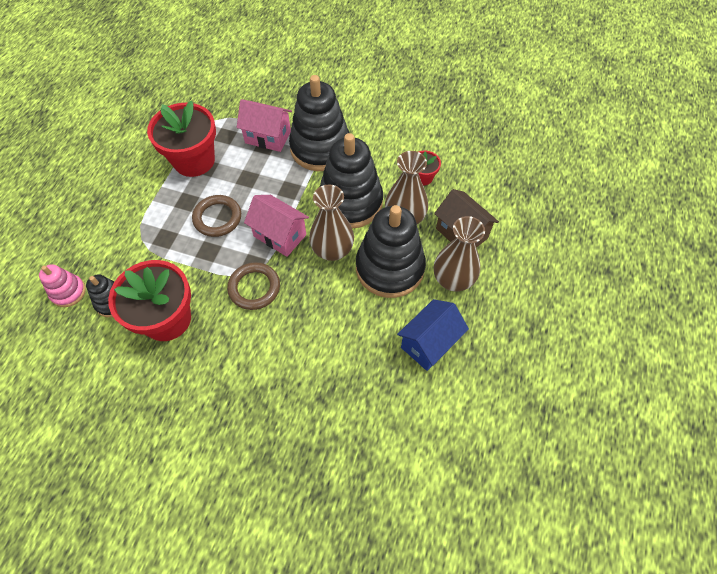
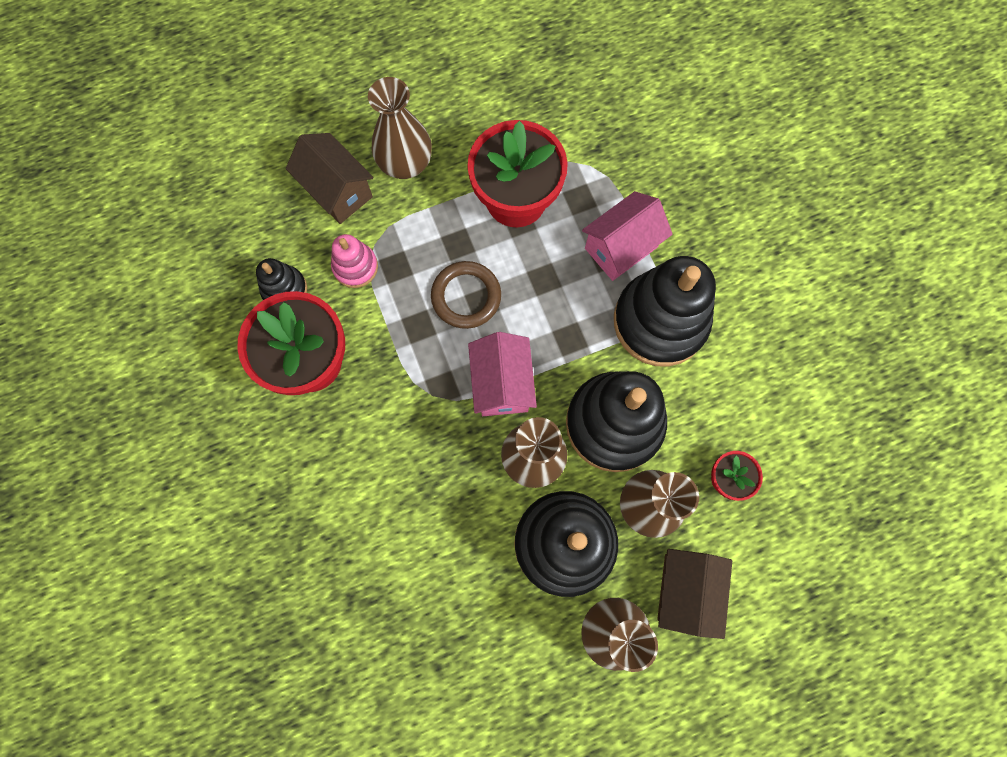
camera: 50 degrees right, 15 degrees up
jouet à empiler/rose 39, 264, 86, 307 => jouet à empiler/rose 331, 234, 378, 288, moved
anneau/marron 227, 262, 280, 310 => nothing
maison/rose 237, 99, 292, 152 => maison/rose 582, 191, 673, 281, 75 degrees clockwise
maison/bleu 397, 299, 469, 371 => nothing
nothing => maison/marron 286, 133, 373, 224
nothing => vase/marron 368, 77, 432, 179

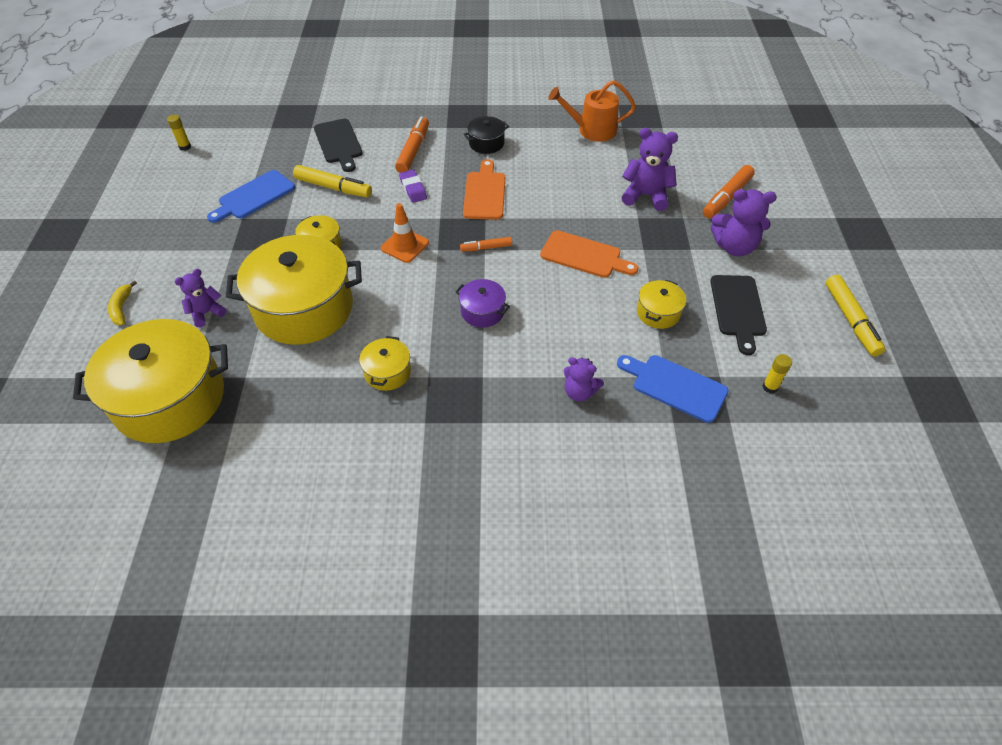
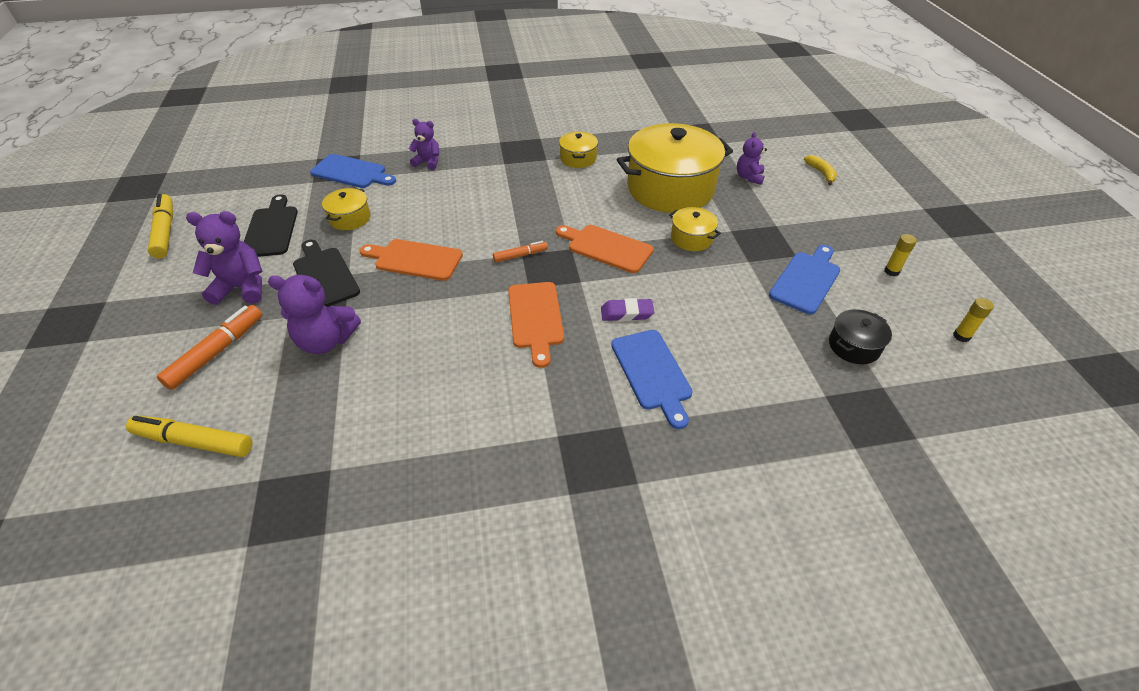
camera: 170 degrees right, 5 degrees down
marmite/jaune 73, 319, 228, 443 => nothing
ours en peluche/violet 175, 269, 226, 327 => ours en peluche/violet 737, 132, 767, 185, 150 degrees clockwise
feutre/jaune 293, 165, 372, 197 => feutre/jaune 126, 416, 253, 457, moved
planche à découper/noir 314, 119, 363, 172 => planche à découper/noir 293, 240, 360, 307, moved
cône de chantier/orange 381, 203, 429, 263 => planche à découper/orange 556, 225, 654, 273
feutre/orange 395, 116, 429, 173 => planche à découper/bleu 611, 330, 693, 429
gomme/violet 399, 169, 427, 203 => gomme/violet 601, 298, 654, 321, 60 degrees counterclockwise
marmite/violet 455, 279, 510, 327 => nothing
marmite/noir 464, 116, 509, 154 => marmite/noir 829, 309, 892, 364, moved
arrosoir/orange 548, 80, 636, 142 => nothing
bâton de colle/jaune 762, 354, 792, 394 => bâton de colle/jaune 884, 234, 917, 276, moved

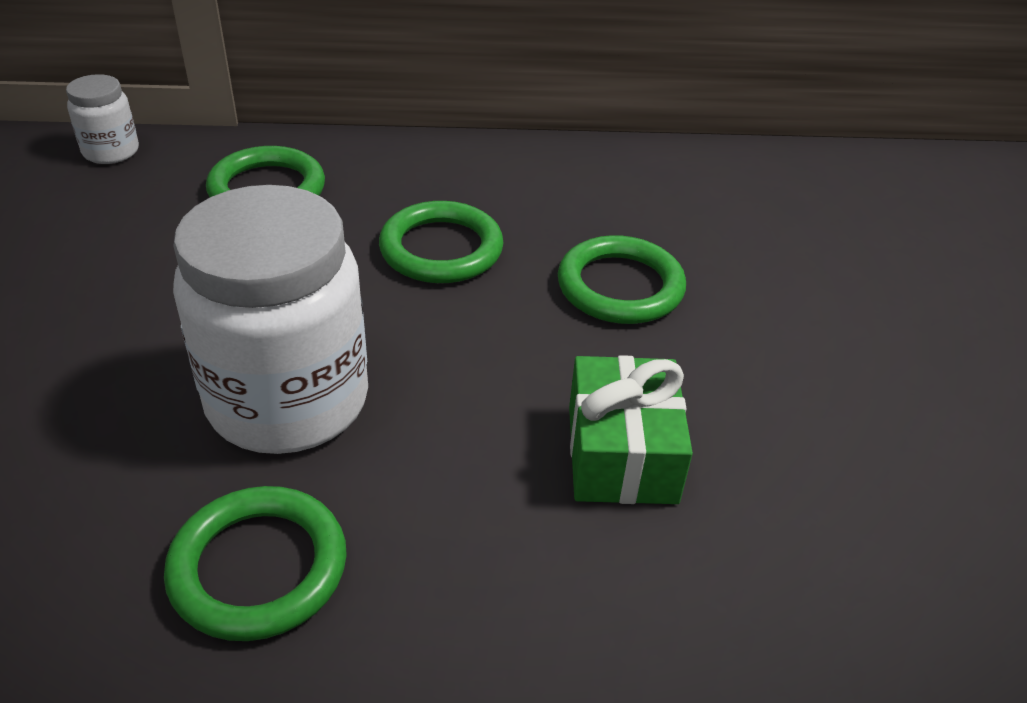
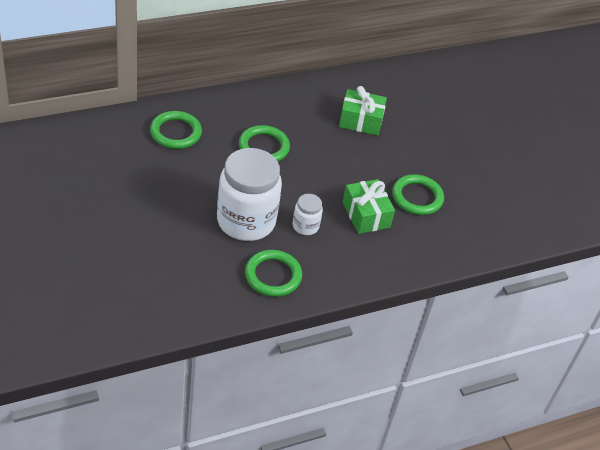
camera: 25 degrees left, 5 degrees up
bocal/blanc 66, 74, 139, 164 => bocal/blanc 293, 194, 323, 235, moved
anneau/vert 558, 235, 686, 324 => anneau/vert 392, 174, 444, 215, moved
nothing => cadeau/vert 339, 86, 387, 135

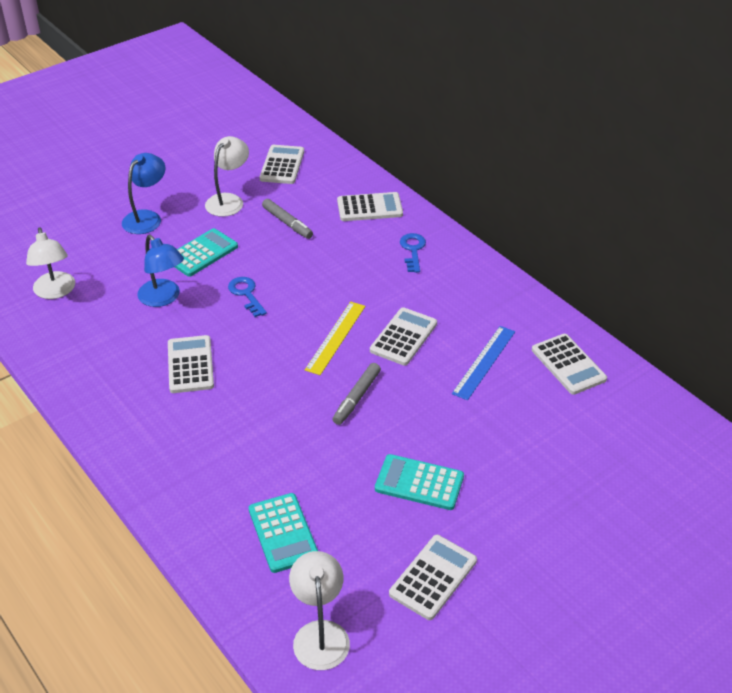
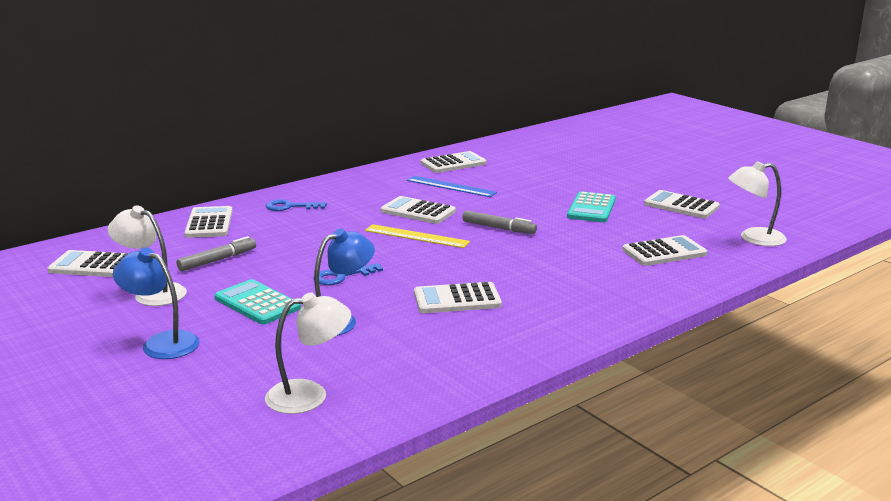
camera: 90 degrees left, 20 degrees down
calculatrice/turquoise 249, 493, 318, 573 => calculatrice/blanc 622, 235, 707, 266

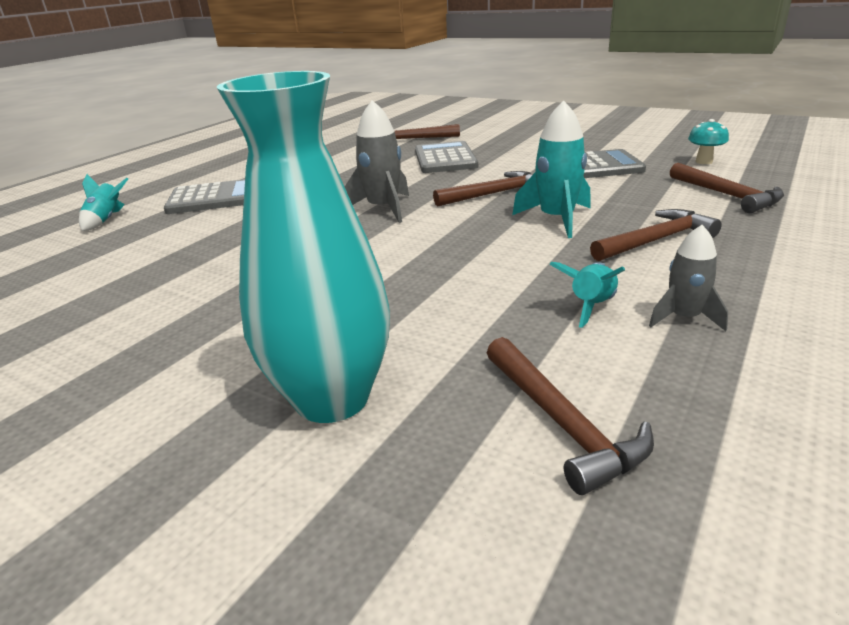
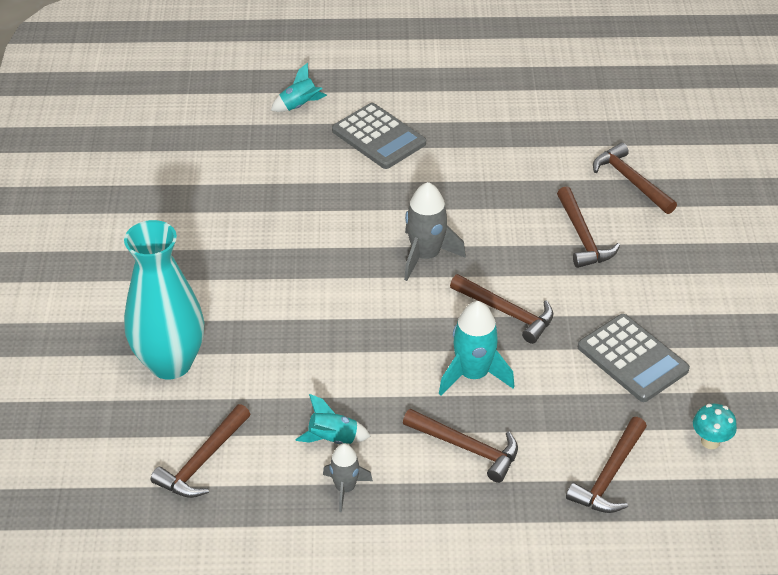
camera: 55 degrees right, 15 degrees up
calculatrice/gris 415, 141, 478, 173 => marteau/marron 557, 186, 620, 268

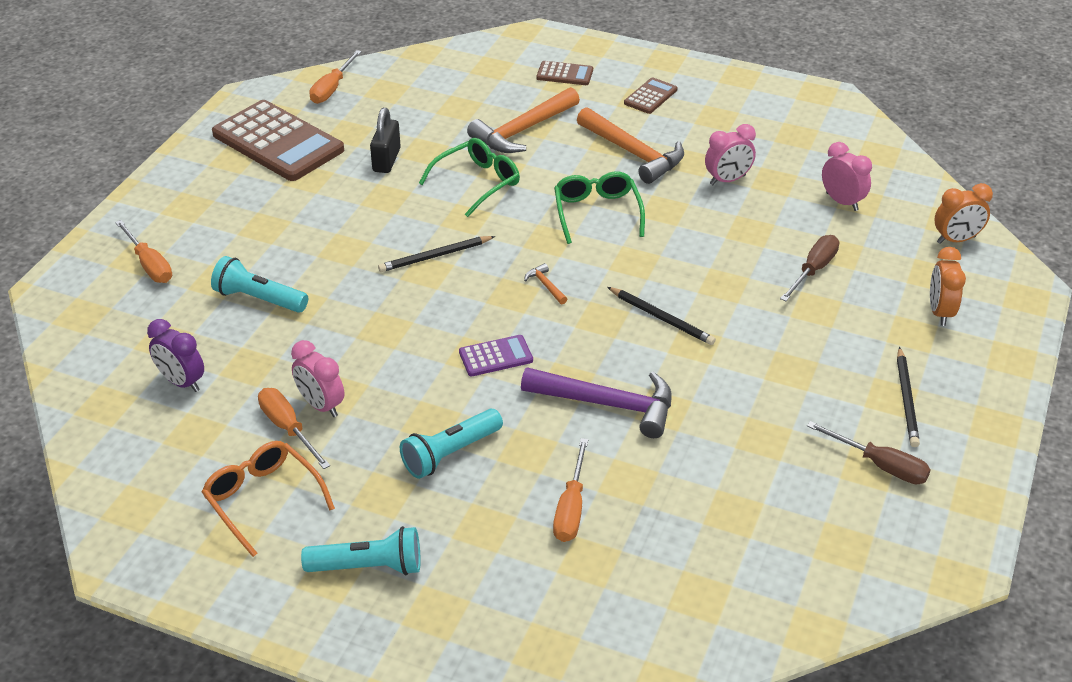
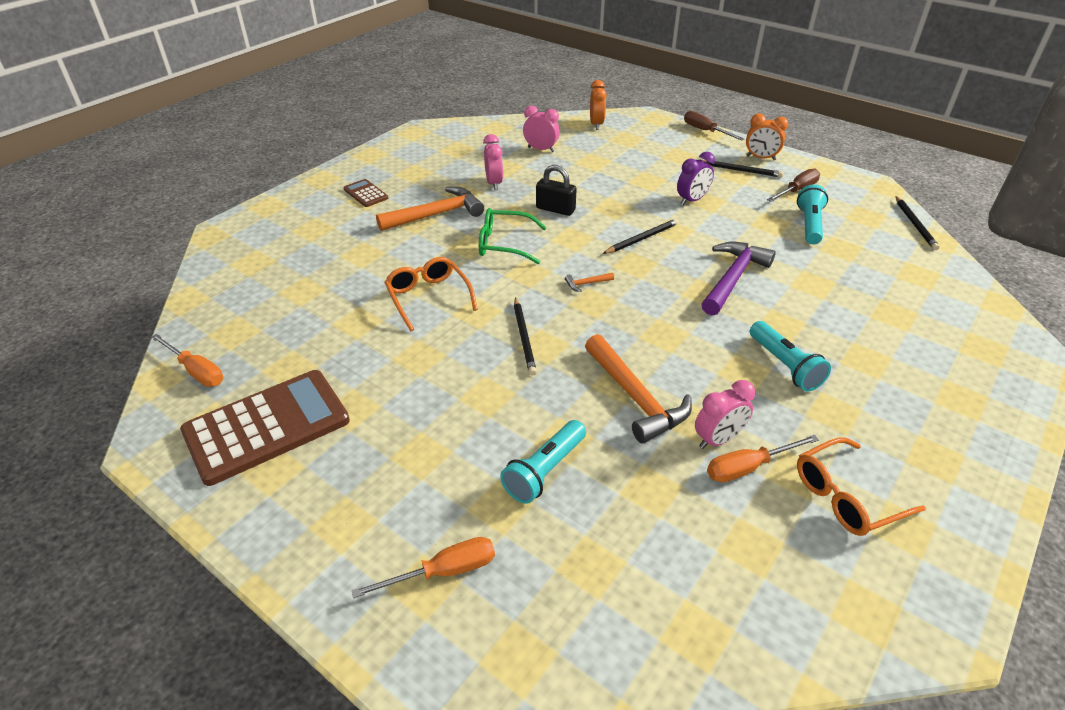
camera: 75 degrees left, 0 degrees up
réveil/violet 147, 319, 204, 392 => réveil/violet 677, 152, 715, 205, moved
lampe de poche/turquoise 301, 526, 421, 575 => lampe de poche/turquoise 797, 184, 828, 244, moved
cadenas/noir 370, 108, 401, 173 => cadenas/noir 536, 165, 577, 216, moved
lunettes/vert 419, 138, 520, 217 => lunettes/orange 384, 257, 478, 331
calculatrice/violet 459, 335, 533, 377 => nothing
marteau/orange 467, 87, 580, 153 => marteau/orange 585, 334, 692, 443, moved
calculatrice/marron 536, 61, 593, 85 => nothing
tournevis/orange 553, 438, 588, 542 => nothing
tournevis/marron 780, 235, 839, 301 => tournevis/marron 684, 111, 744, 141, moved
réveil/rose 822, 142, 872, 211 => réveil/rose 523, 106, 560, 152, 45 degrees clockwise
réveil/orange 930, 247, 966, 326 => réveil/orange 746, 114, 788, 160, moved
nothing => crayon/noir 896, 196, 940, 250

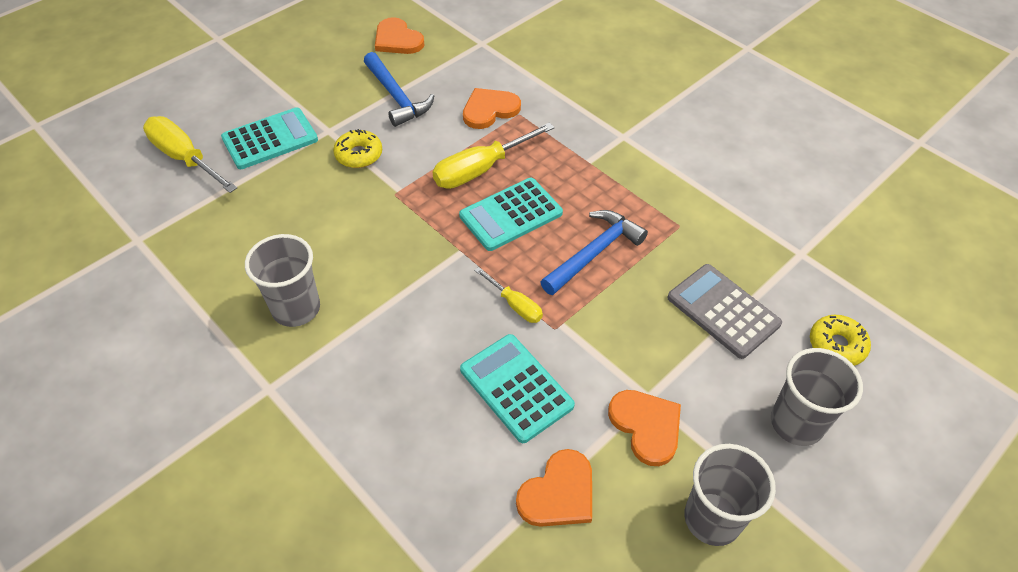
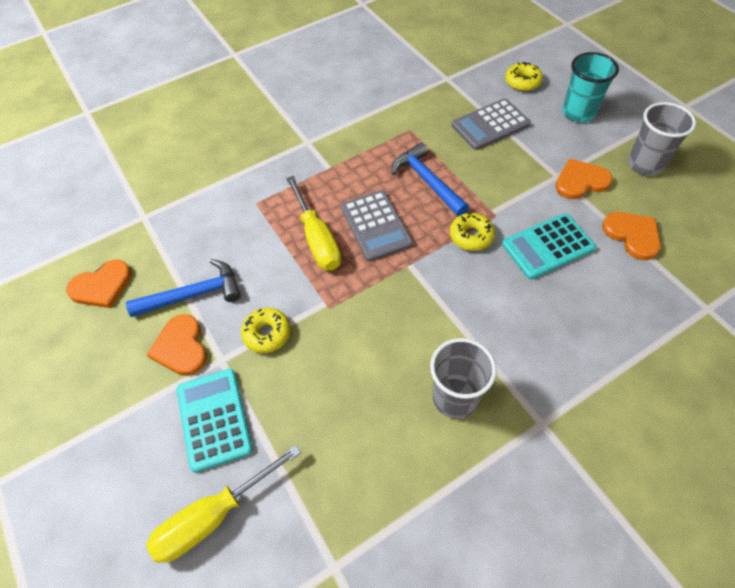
camera: 75 degrees left, 5 degrees up
calculatrice/turquoise 459, 178, 563, 251 => calculatrice/gris 341, 190, 413, 261
cœur/orange 463, 88, 521, 129 => cœur/orange 147, 314, 207, 376, moved
tournevis/jaune 474, 267, 543, 323 => beignet/jaune 450, 213, 495, 251
gobelet/gris 771, 348, 863, 446 => gobelet/turquoise 562, 52, 619, 123

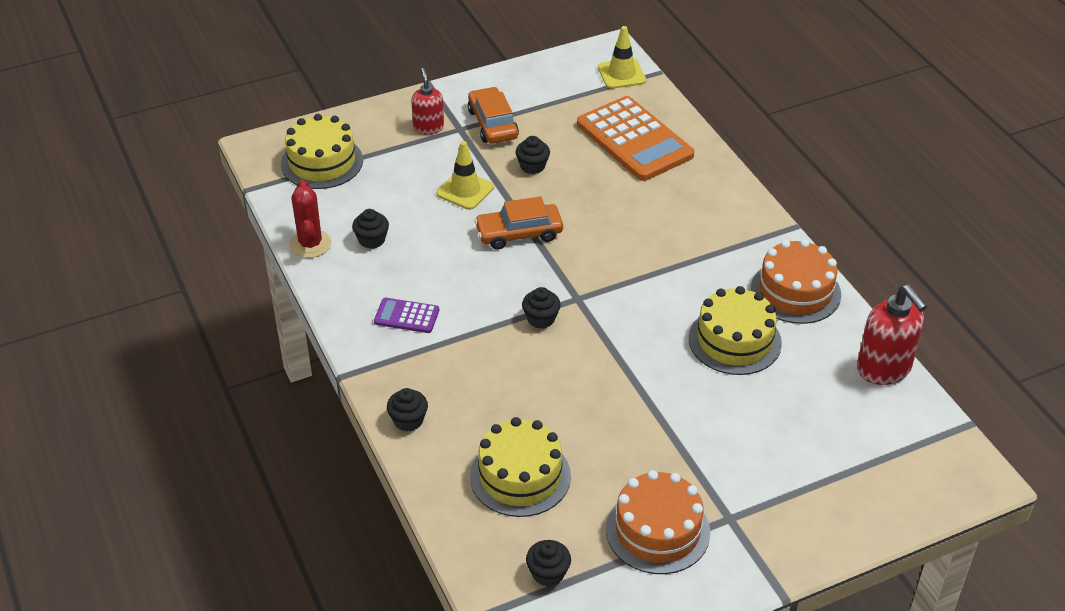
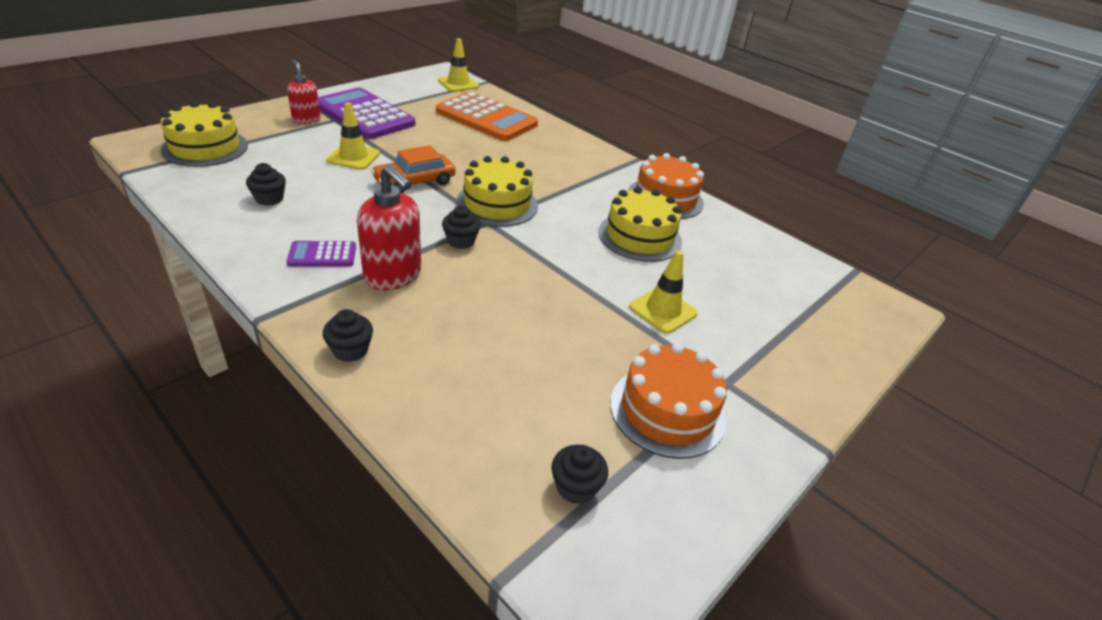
camera: 25 degrees left, 5 degrees down
cactus/rouge 290, 180, 331, 258 => nothing
voiture/orange 468, 87, 519, 144 => calculatrice/violet 318, 87, 415, 139
gâteau/jaune 470, 417, 571, 517 => gâteau/jaune 456, 156, 538, 227, moved
muffin/noir 515, 136, 550, 174 => nothing
distributeur de savon/rouge 857, 284, 927, 385 => distributeur de savon/rouge 357, 164, 421, 290, moved
nothing => cône de chantier/jaune 629, 250, 698, 334

